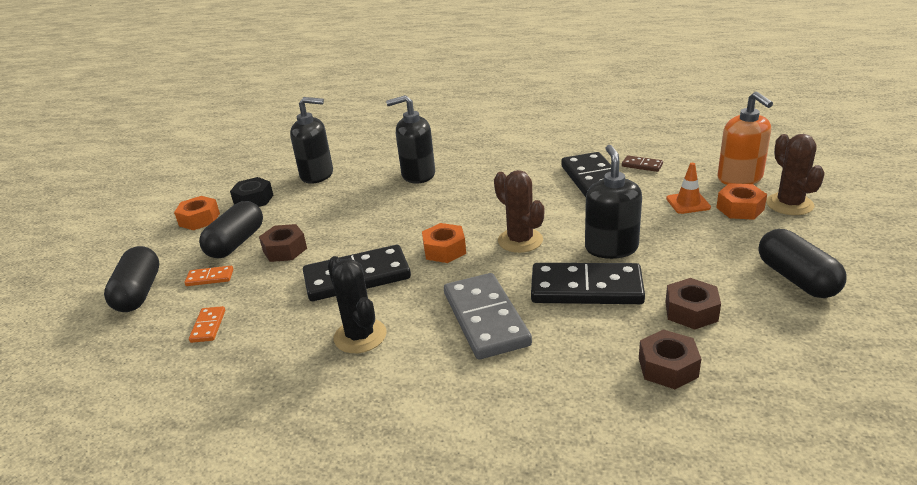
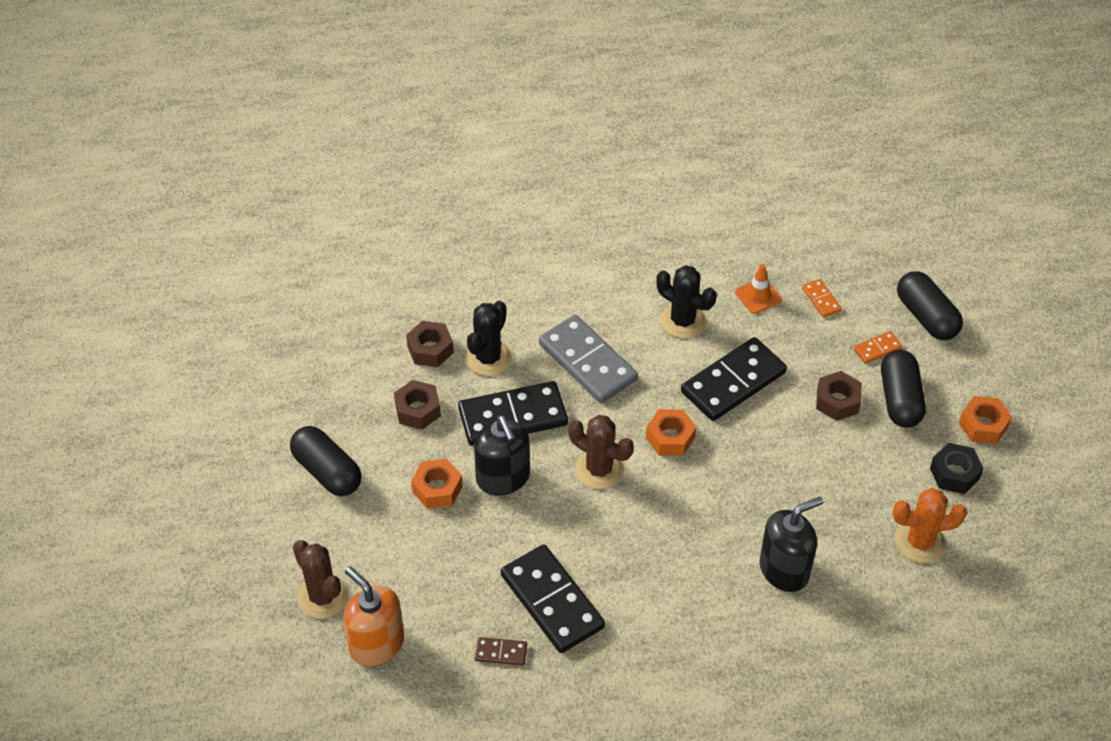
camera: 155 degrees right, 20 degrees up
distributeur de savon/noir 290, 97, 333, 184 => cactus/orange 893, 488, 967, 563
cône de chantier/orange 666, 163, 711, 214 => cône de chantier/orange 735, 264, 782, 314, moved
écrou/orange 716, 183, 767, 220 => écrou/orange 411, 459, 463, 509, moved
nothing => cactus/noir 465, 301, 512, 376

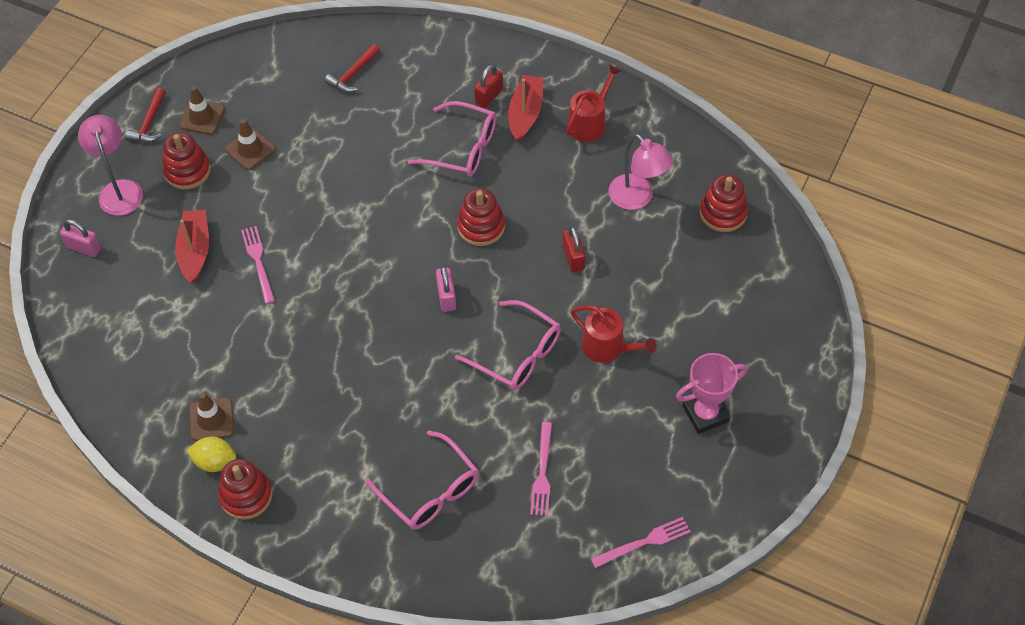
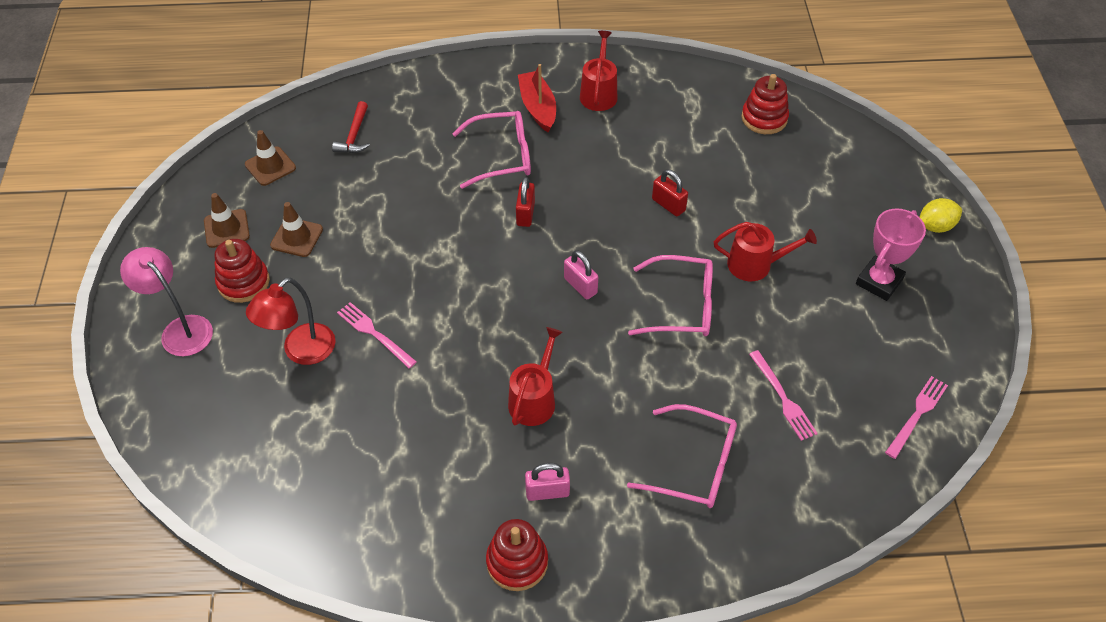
camera: 30 degrees left, 5 degrees down
cadenas/rose 60, 219, 101, 257 => cadenas/rose 525, 463, 570, 501, moved
marteau/rouge 125, 88, 166, 142 => nothing
bateau/rouge 175, 210, 209, 283 => lampe/rouge 246, 277, 336, 365
citron/jaune 186, 436, 236, 472 => citron/jaune 920, 198, 962, 233, moved
cône de chantier/marron 189, 393, 234, 441 => cône de chantier/marron 245, 130, 296, 186, moved
jouet à empiler/rouge 457, 188, 505, 246 => nothing
cadenas/rouge 474, 64, 503, 108 => cadenas/rouge 516, 177, 535, 227, moved
lampe/rose 609, 134, 673, 210 => nothing
nothing => arrosoir/rouge 508, 327, 563, 426

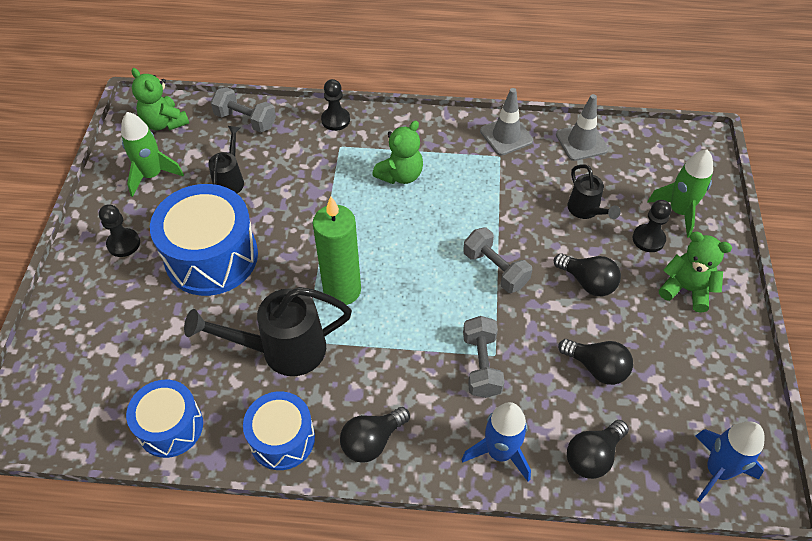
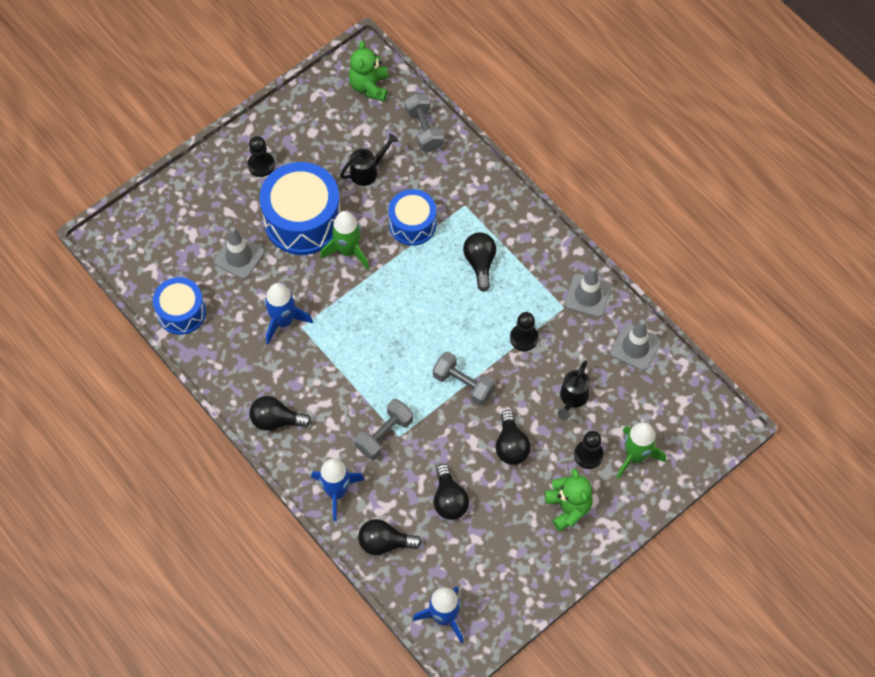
camera: 45 degrees right, 10 degrees up
fusée/vert 121, 112, 184, 197 => fusée/vert 320, 211, 369, 270, moved
arrosoir/noir 184, 287, 352, 376 => fusée/bleu 265, 283, 313, 344
tambour/bleu 243, 391, 315, 470 => tambour/bleu 388, 189, 436, 246, moved
bougie/vert 313, 196, 361, 305 => nothing
pion/noir 321, 79, 350, 131 => pion/noir 510, 312, 538, 351, moved
ours en peluche/vert 372, 121, 423, 184 => ampoule/noir 463, 232, 496, 292
haltère/gris 463, 227, 532, 293 => haltère/gris 433, 351, 495, 406, 60 degrees counterclockwise
nothing => cône de chantier/gris 214, 227, 265, 279

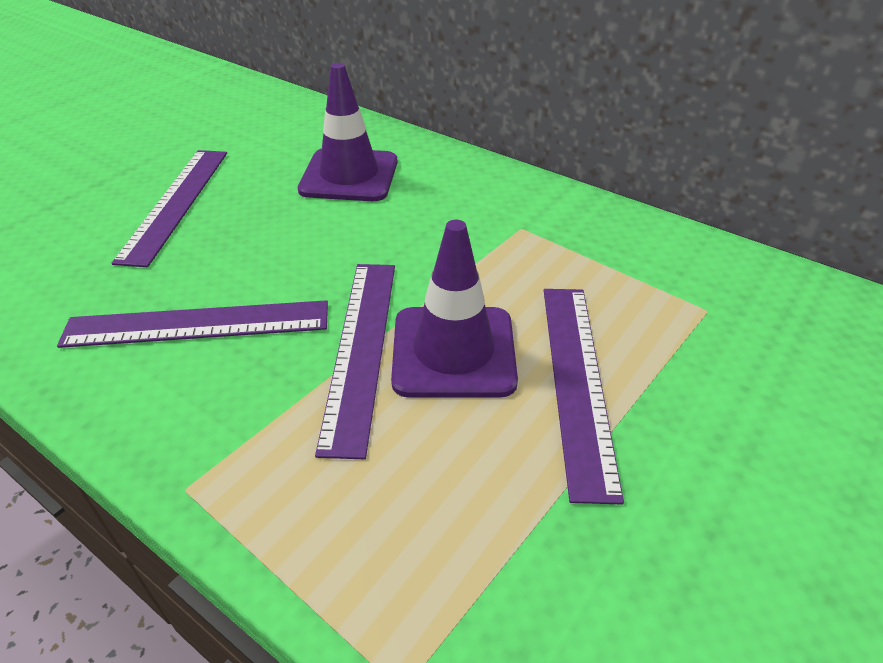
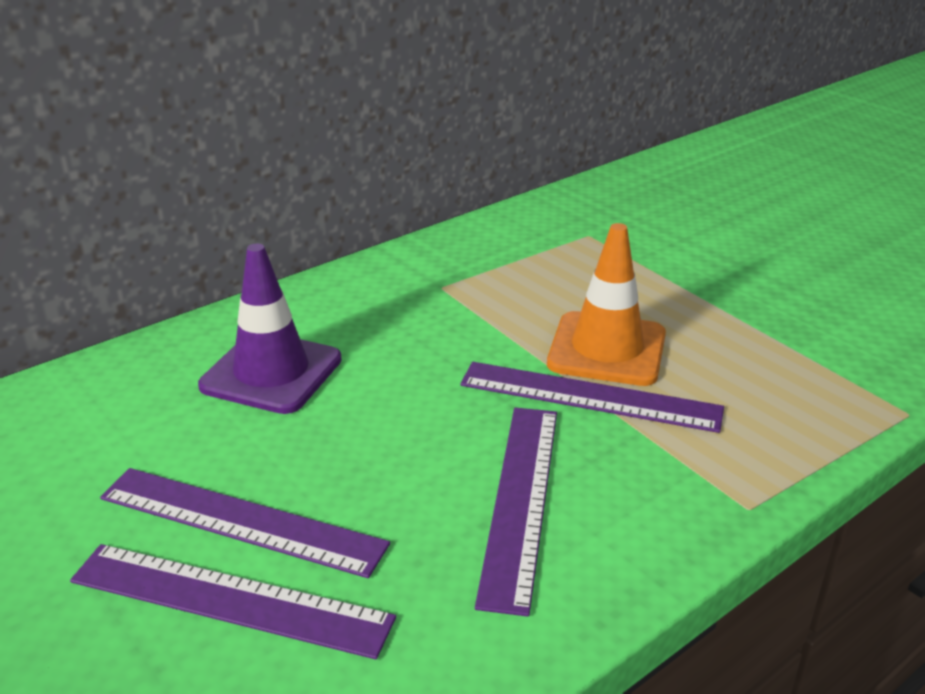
camera: 75 degrees left, 10 degrees down
cône de chantier/violet 391, 220, 518, 398 => cône de chantier/orange 547, 223, 666, 386
règle/violet 544, 289, 624, 504 => règle/violet 70, 544, 396, 659, moved

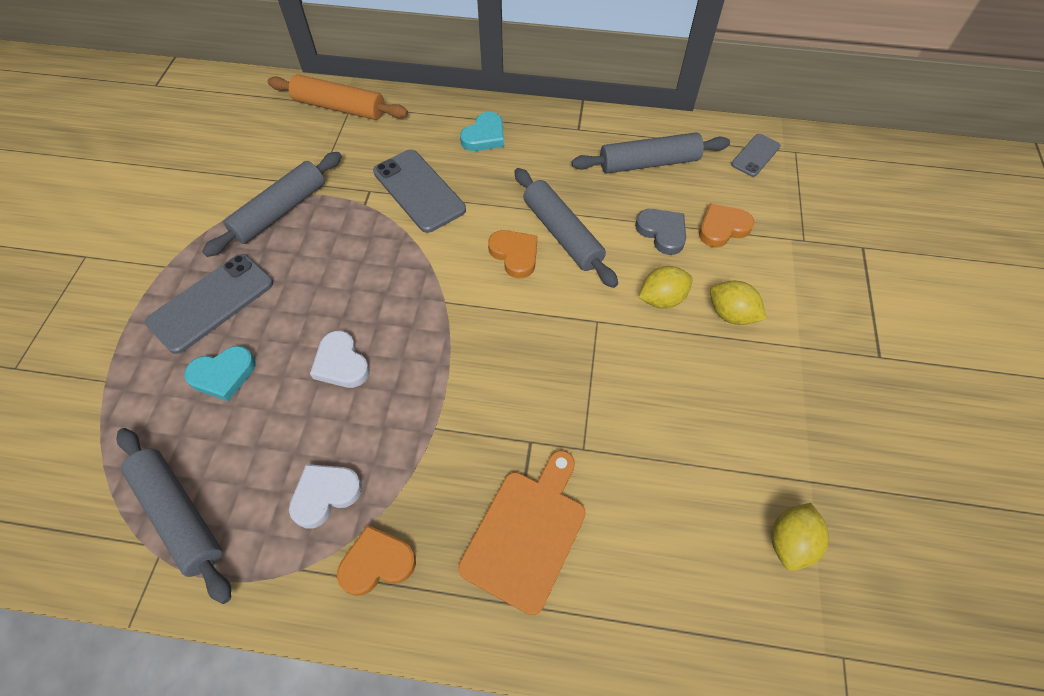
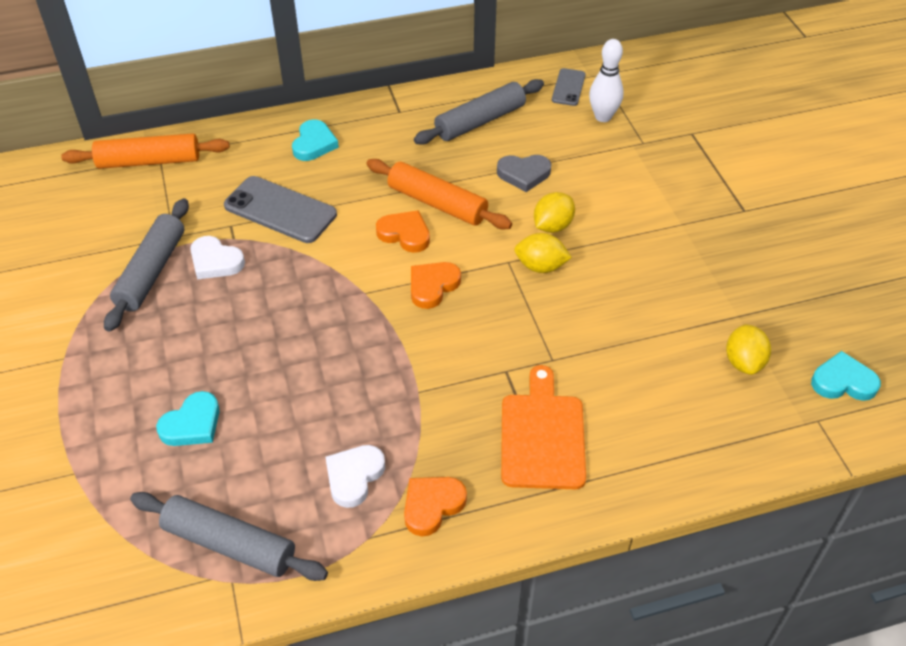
camera: 25 degrees left, 10 degrees down
téléphone/gris 145, 254, 273, 354 => nothing
cœur/blanc 310, 331, 370, 388 => cœur/blanc 190, 236, 245, 280, moved
rouleau à pâtisserie/gris 514, 168, 618, 288 => rouleau à pâtisserie/orange 366, 159, 512, 229
cœur/gris 635, 209, 686, 255 => cœur/gris 497, 155, 551, 192, 150 degrees clockwise
cœur/orange 699, 203, 754, 247 => cœur/orange 411, 262, 461, 309, moved
citron/jaune 710, 281, 766, 325 => citron/jaune 514, 233, 572, 273, moved
nothing => quille/blanc 589, 39, 624, 122
nothing => cœur/turquoise 811, 351, 881, 401

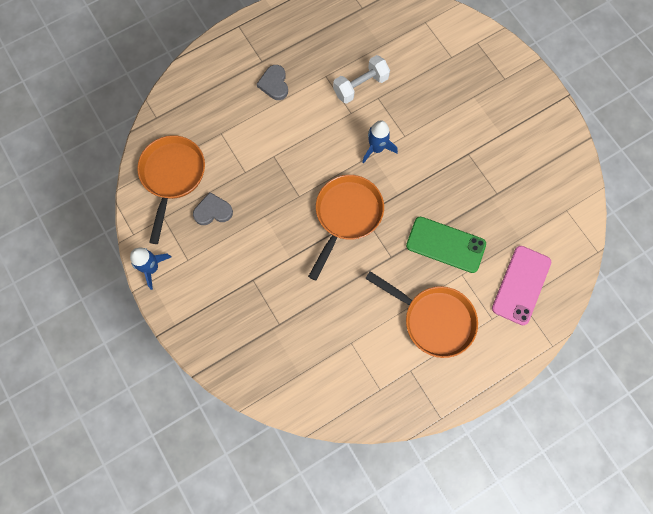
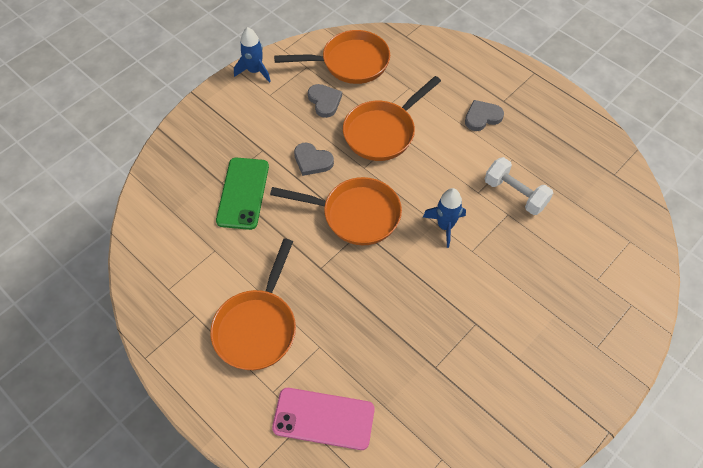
camera: 75 degrees right, 15 degrees down
téléphone/vert 406, 217, 486, 273 => téléphone/vert 216, 158, 269, 230, moved
nothing => cœur/gris 294, 142, 334, 176
nothing => poêle/orange 343, 76, 441, 161

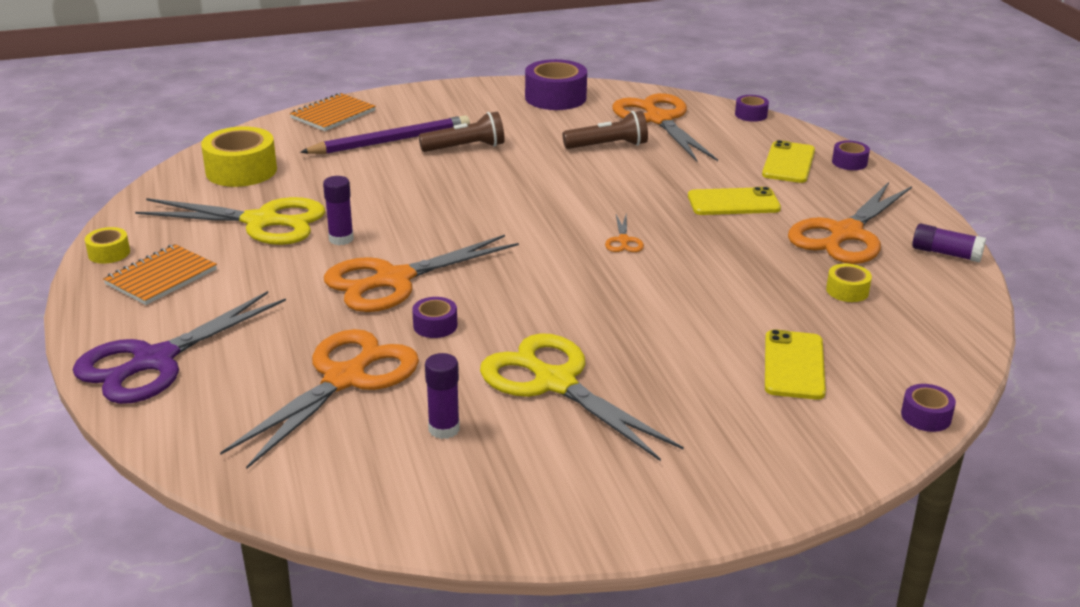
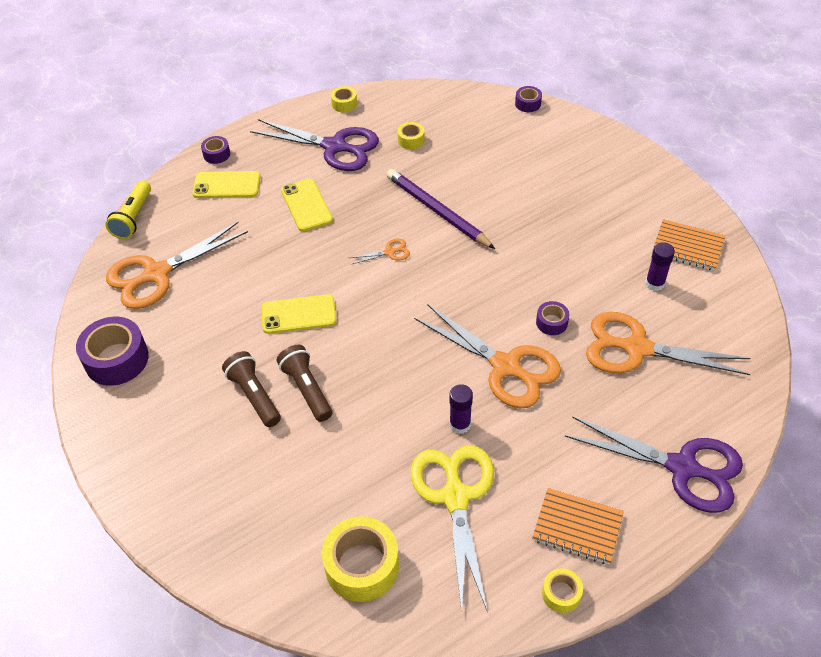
camera: 105 degrees left, 20 degrees up
carnet/orange 290, 93, 376, 131 => carnet/orange 652, 219, 725, 271, moved
crayon/violet 300, 115, 470, 154 => crayon/violet 386, 169, 495, 249, moved
ciseaux/jaune 480, 333, 684, 461 => nothing
lampe de poche/marron 563, 111, 648, 149 => lampe de poche/marron 277, 345, 332, 422, moved
ruban adhésif/violet 735, 95, 769, 122 => lampe de poche/jaune 105, 180, 151, 239
téléphone/jaune 765, 329, 826, 400 => téléphone/jaune 261, 294, 337, 334, moved
ciseaux/orange 788, 182, 912, 264 => ciseaux/violet 250, 119, 379, 171
bâton de colle/violet 912, 224, 986, 263 => ruban adhésif/jaune 331, 86, 357, 112

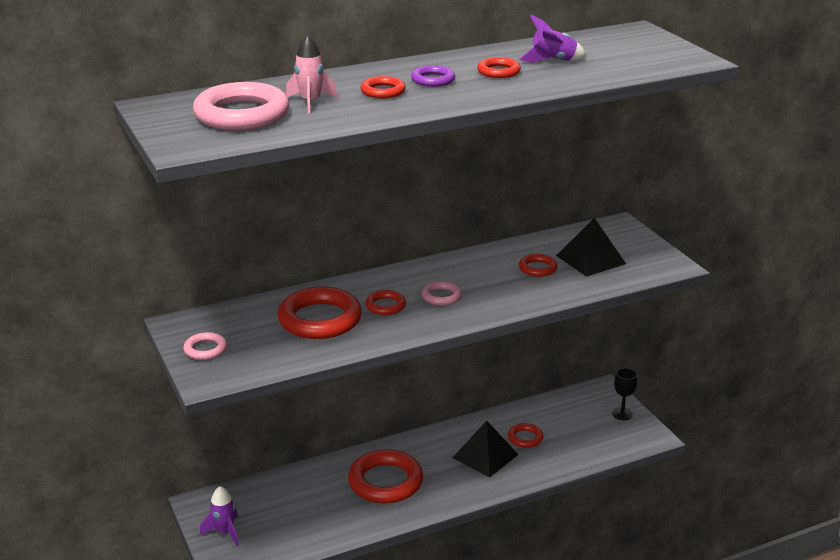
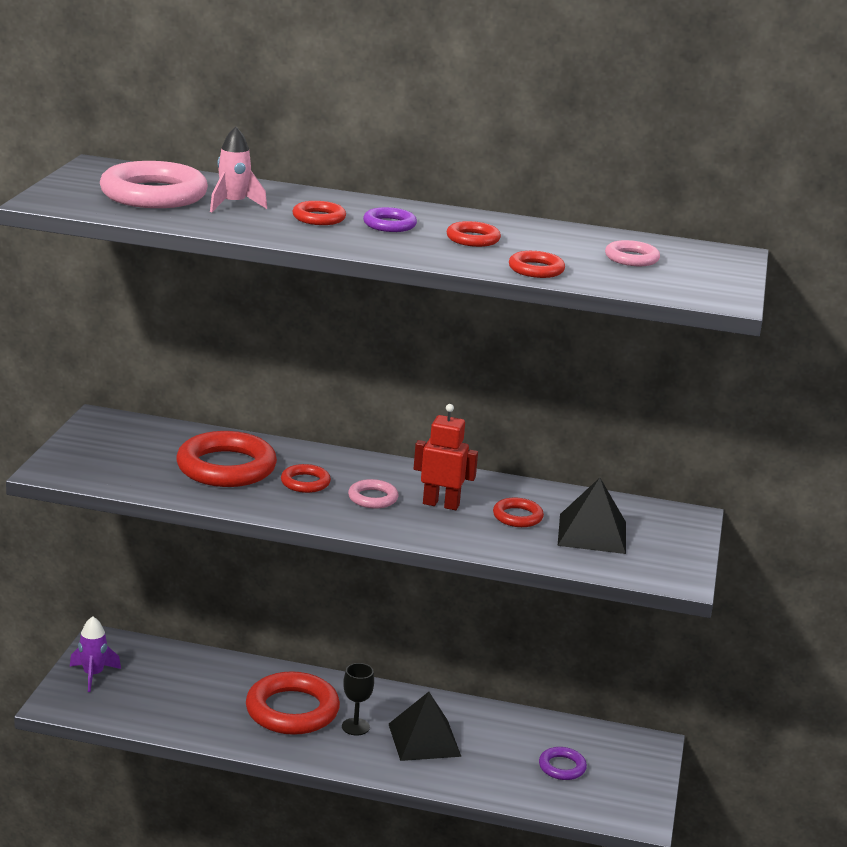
camera: 35 degrees right, 5 degrees down
anneau/rose 183, 332, 227, 360 => anneau/rose 605, 240, 660, 266, moved
anneau/rouge 508, 423, 543, 448 => anneau/rouge 509, 251, 565, 278, moved
fusée/violet 519, 15, 586, 63 => nothing
verre à pied/noir 612, 368, 637, 420 => verre à pied/noir 342, 663, 374, 735, moved
nothing => robot/rouge 414, 404, 478, 510
nothing => anneau/violet 539, 747, 587, 780

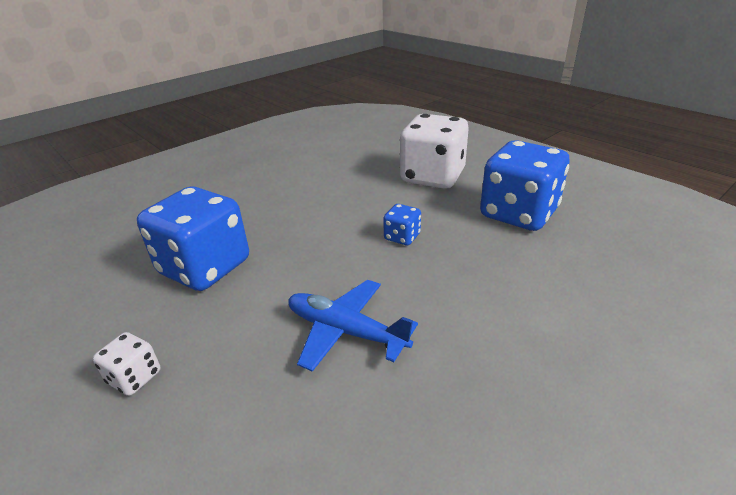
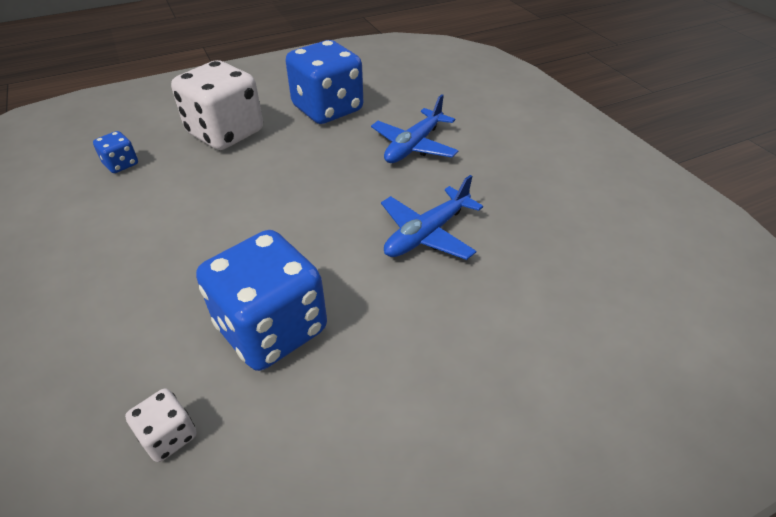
camera: 75 degrees left, 10 degrees up
dé/blanc 93, 332, 161, 396 => dé/blanc 125, 388, 196, 462, moved
dé/bleu 383, 204, 421, 245 => dé/bleu 93, 131, 138, 173, moved
nothing => avion/bleu 371, 94, 459, 163

